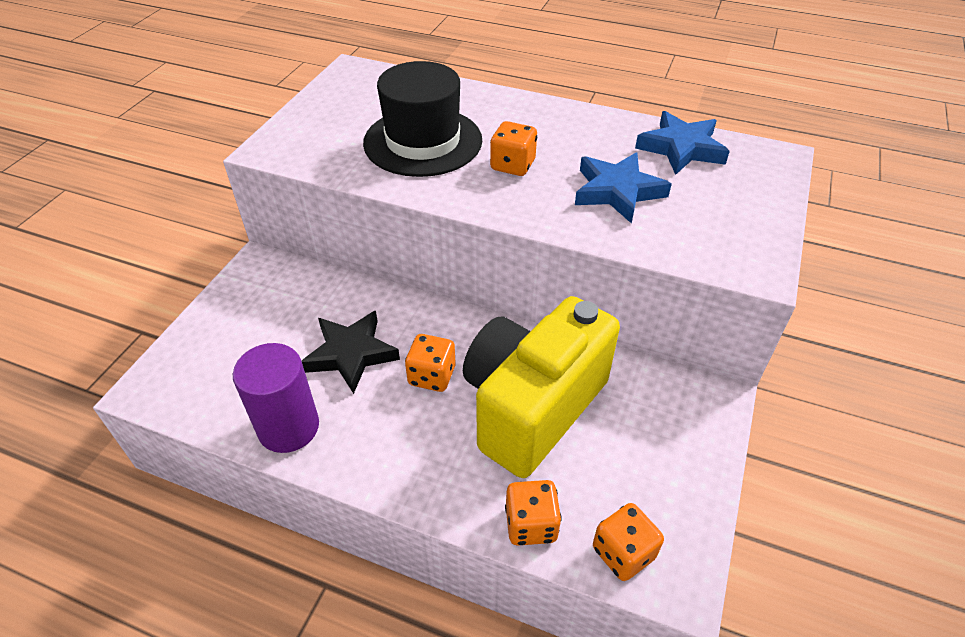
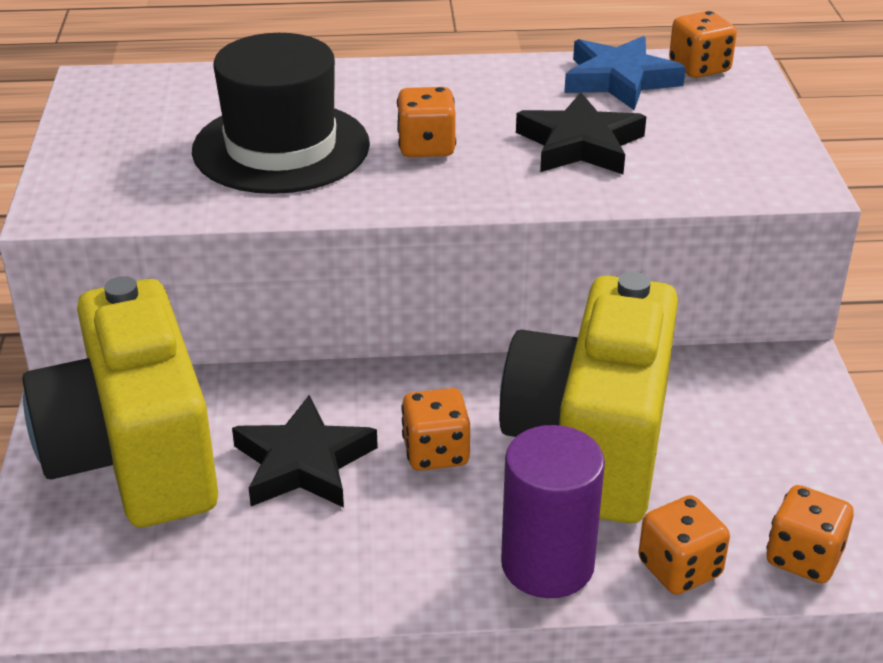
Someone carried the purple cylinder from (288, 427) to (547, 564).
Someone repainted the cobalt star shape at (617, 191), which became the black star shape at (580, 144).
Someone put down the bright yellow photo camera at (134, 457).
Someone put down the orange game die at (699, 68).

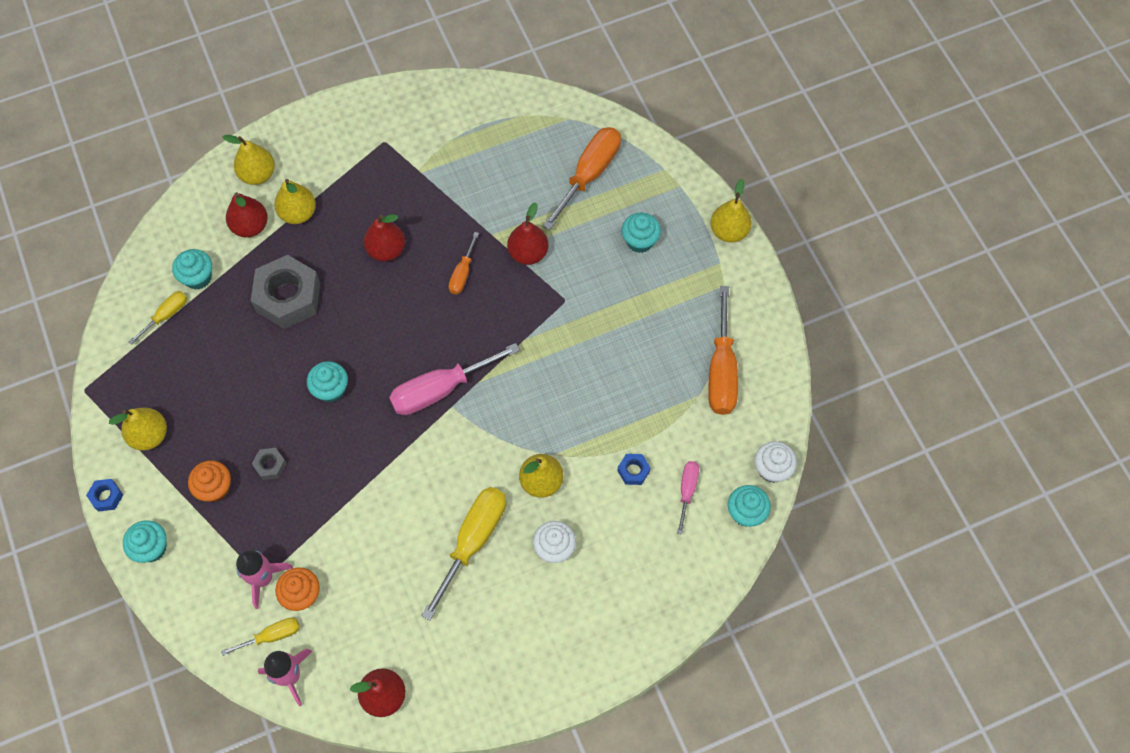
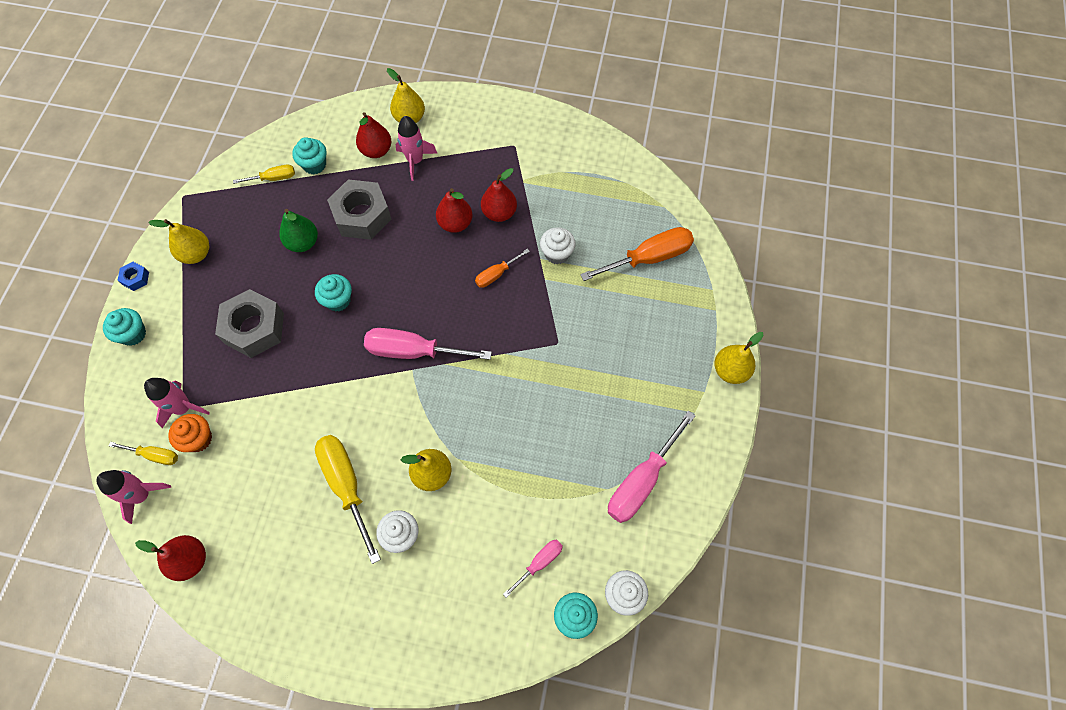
Someone took away the orange cupcake at (215, 488).
Someone scaled the gray nut at (270, 465) by 2.25.
Someone swapped the bright yellow pear fruit at (298, 213) for the rose-pink rocket at (415, 161).
Someone rotated the bright yellow hand screwdriver at (473, 541) by 90 degrees counterclockwise.
Someone carried the scarlet pear fruit from (528, 253) to (499, 213).
Someone took away the cobalt nut at (633, 471).
Someone took away the turquoise cupcake at (640, 241).
Someone repainted the orange hand screwdriver at (721, 370), which became the rose-pink hand screwdriver at (641, 481).
Someone put down the emerald pear fruit at (303, 243).
Someone put down the white cupcake at (557, 254).

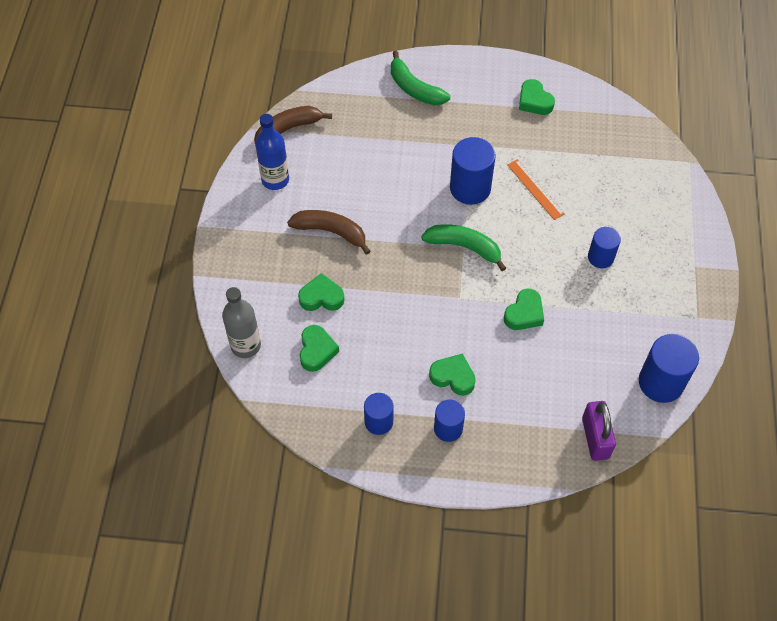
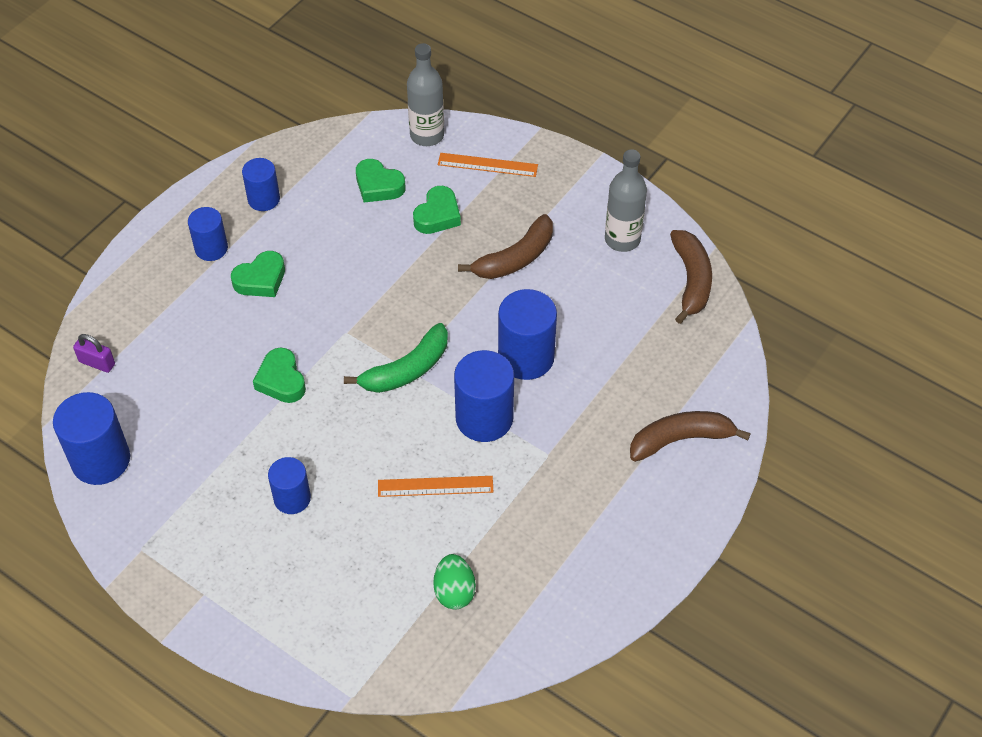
Someone repainted the cobalt flask at (275, 180), which became the gray flask at (622, 239).
Someone repainted the emerald toy banana at (414, 88), which became the brown toy banana at (680, 439).
Someone took away the emerald heart at (534, 101).
Someone scaled the purple lock at (595, 438) by 0.61.
Someone put down the emerald egg shape at (454, 591).
Someone put down the orange straightedge at (487, 165).
Someone put down the cobalt cylinder at (526, 357).

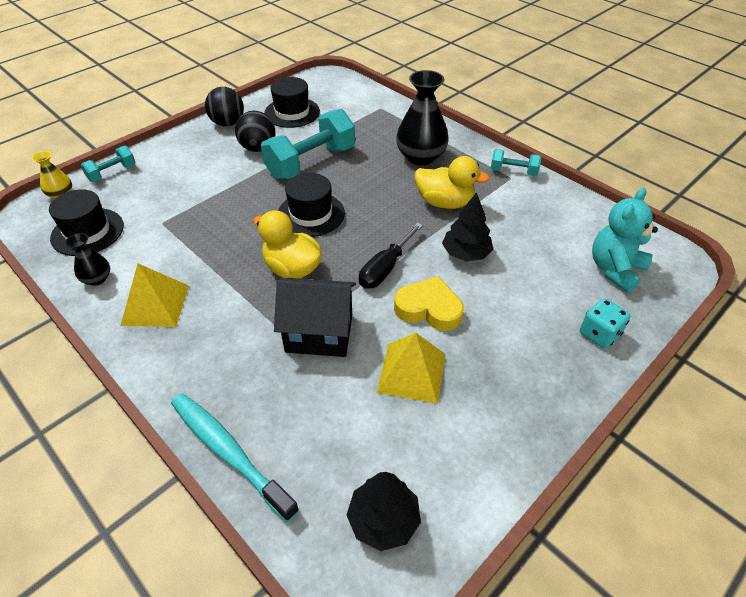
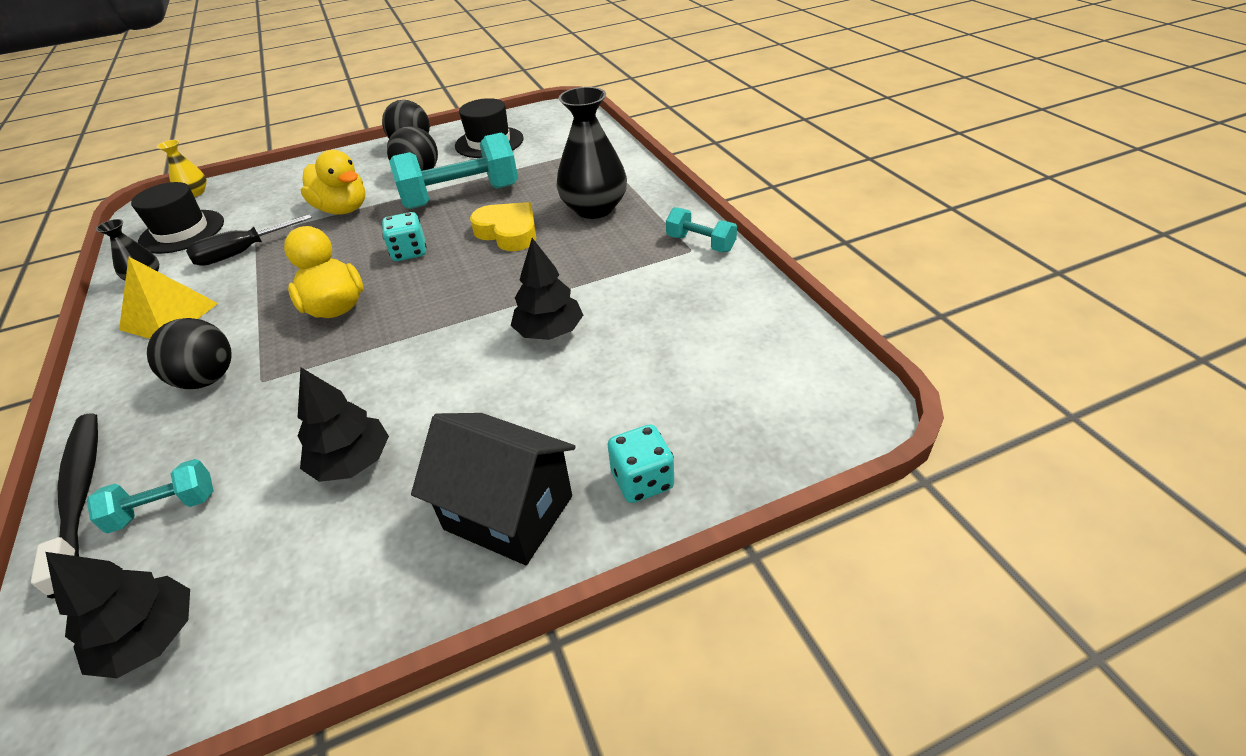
Someone carried the turquoise free weight from (112, 173) to (165, 509).
Someone repainted the turquoise toothbrush at (229, 452), which became the black toothbrush at (80, 495).
Someone carried the black house from (319, 333) to (508, 512).
Someone swapped the black hat at (311, 214) for the turquoise game die at (409, 252).
Someone carried the black hand screwdriver from (385, 268) to (242, 253).
Someone swapped the bright yellow pyramid shape at (412, 372) for the black tree at (352, 462).
Someone carried the bright yellow heart from (429, 308) to (508, 232).
Someone carried the bright yellow duck from (445, 202) to (343, 209).
Someone took away the turquoise stuffed bear at (615, 269).
Someone put down the black play ball at (207, 379).

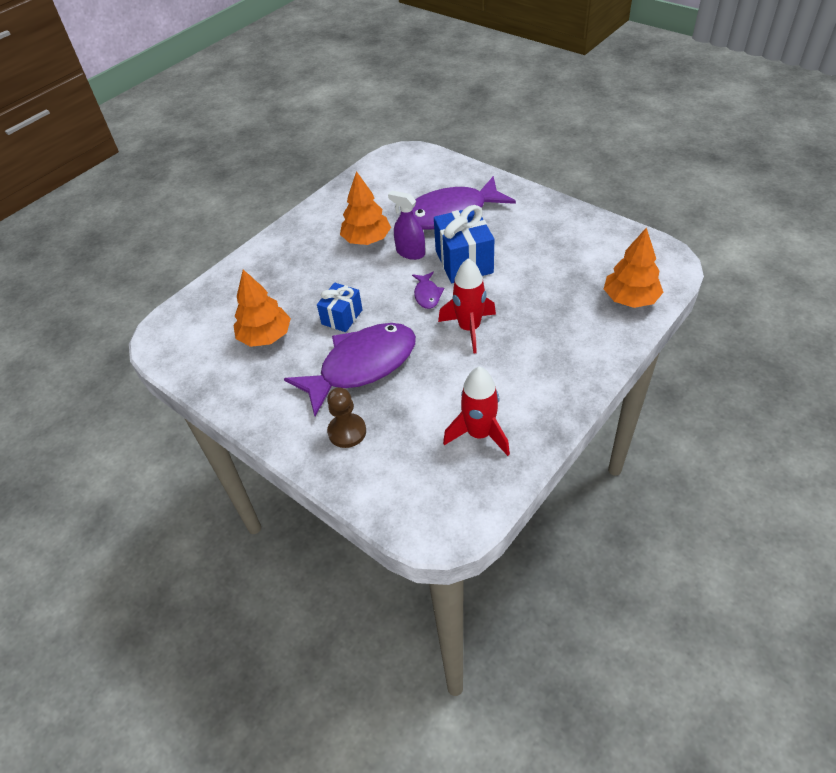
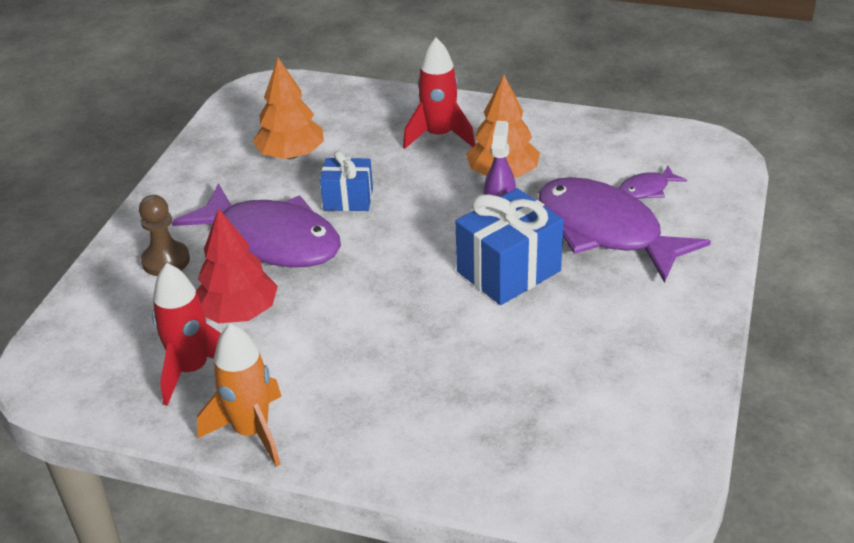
Someone carried the purple fish figure from (427, 295) to (647, 189).
Someone carried the scarlet rocket from (469, 328) to (439, 136).
Someone took away the orange tree at (630, 299).
Someone put down the scarlet tree at (238, 312).
Someone put down the orange rocket at (252, 432).

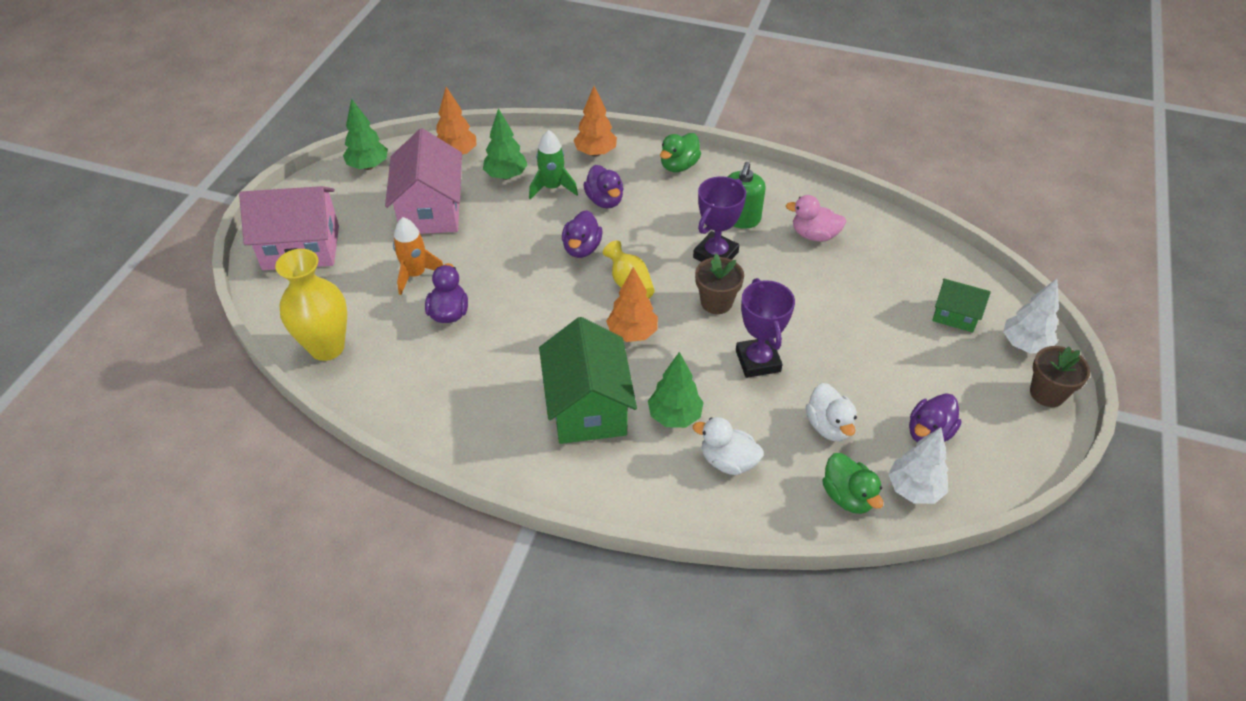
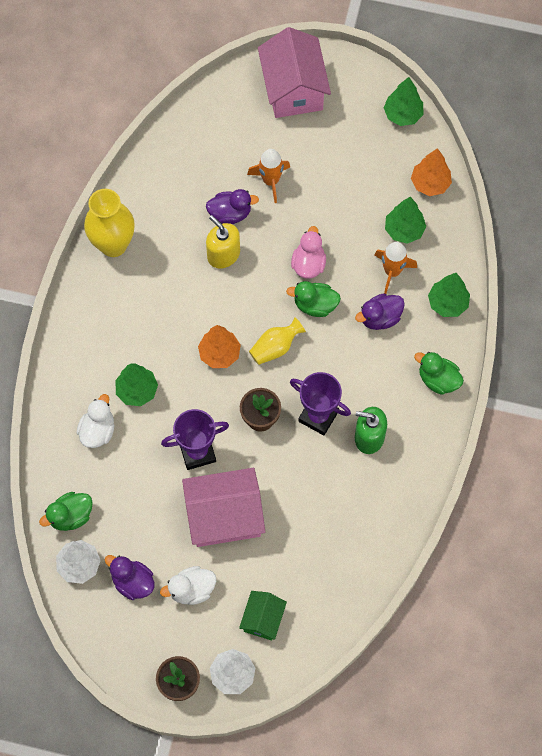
Someone carried the bright yellow vase from (327, 347) to (113, 244).
Someone carried the rose-pink house from (430, 210) to (224, 516).
Someone repainted the emerald rocket at (552, 187), which became the orange rocket at (392, 271).
Someone took away the emerald house at (588, 407).
Someone repainted the purple duck at (582, 248), which became the emerald duck at (315, 305).
Someone repainted the orange tree at (595, 153), which became the emerald tree at (447, 303).
Someone carried the rose-pink duck from (814, 235) to (308, 264).
Someone carried the white duck from (829, 426) to (191, 589).
Someone put down the bright yellow soap pump at (223, 254).

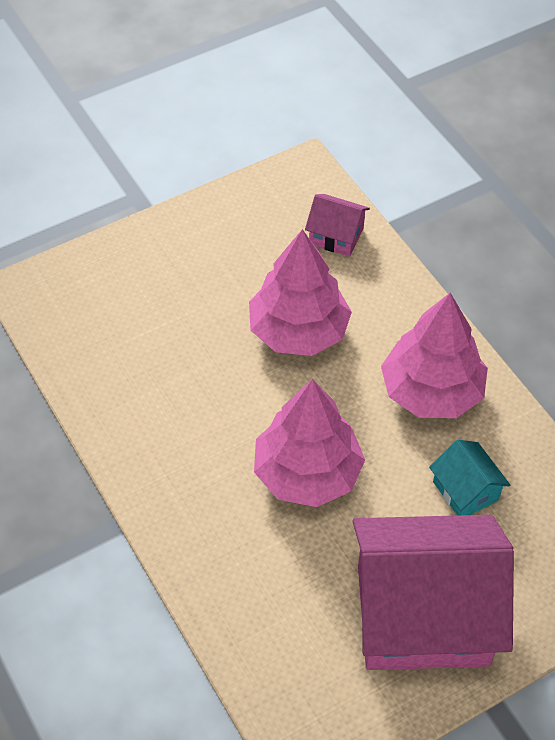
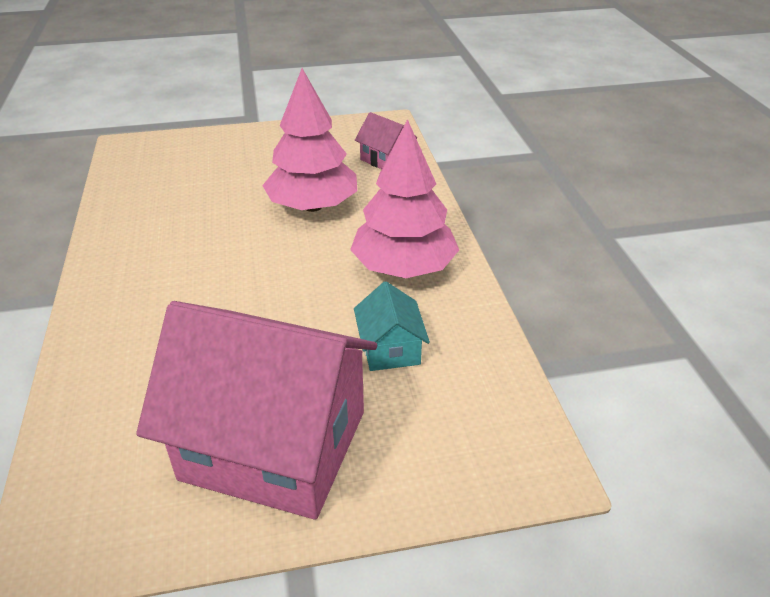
Someone took away the rose-pink tree at (307, 473).

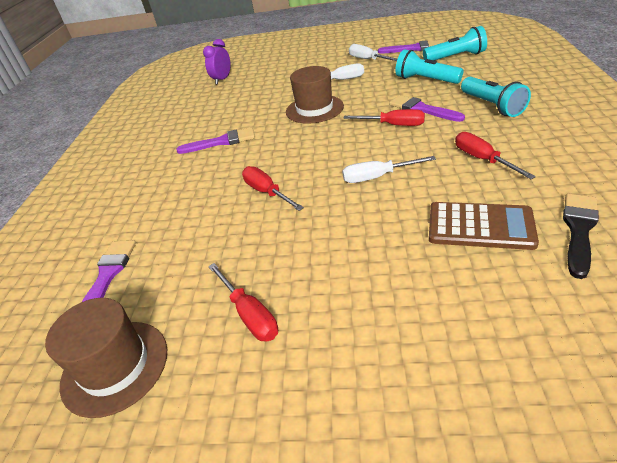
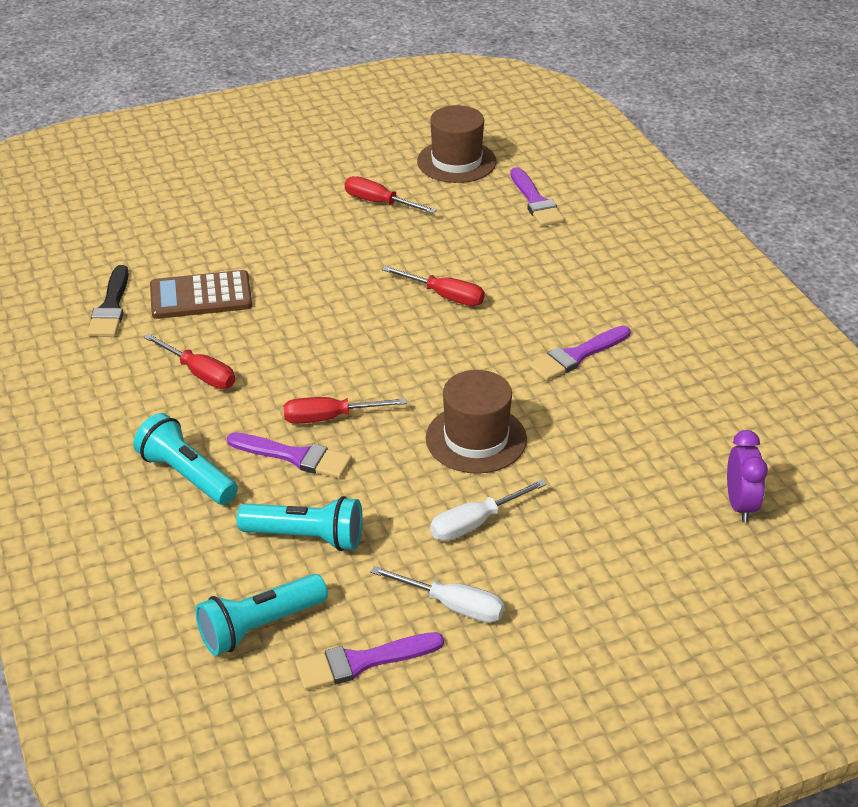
Someone took away the white hand screwdriver at (377, 177).

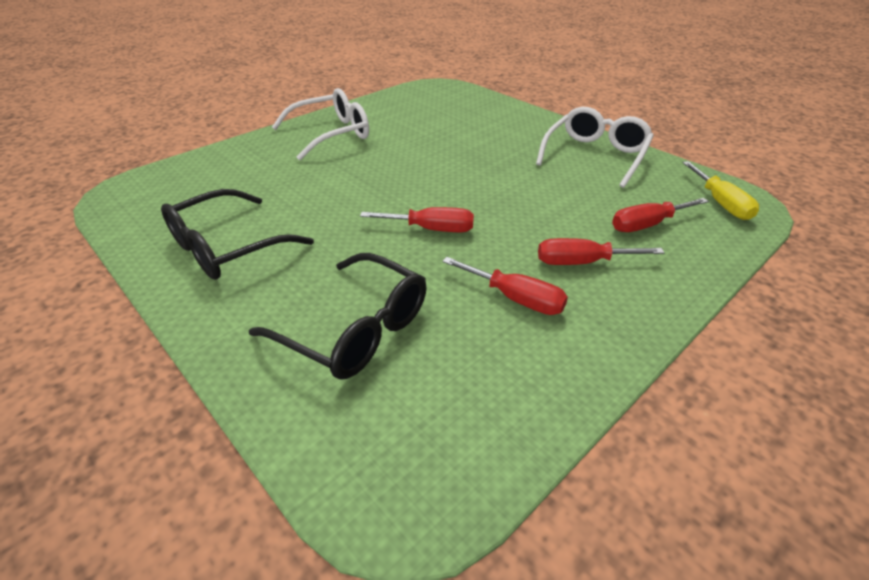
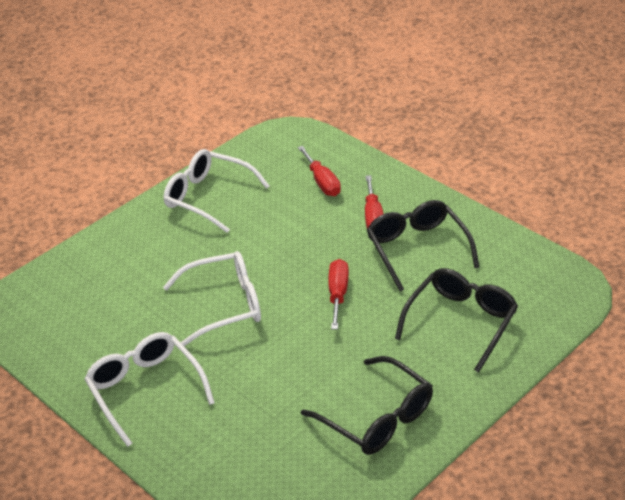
Someone swapped the scarlet hand screwdriver at (515, 298) for the black spectacles at (417, 249).
Someone took away the bright yellow hand screwdriver at (720, 203).
Someone put down the white spectacles at (224, 305).

